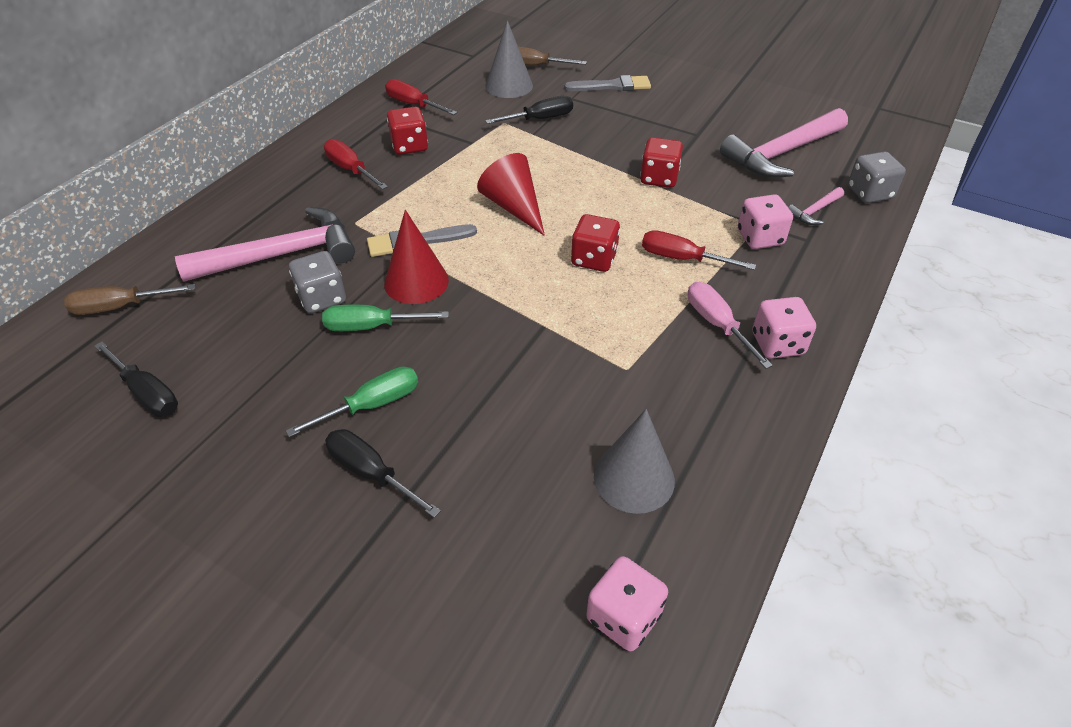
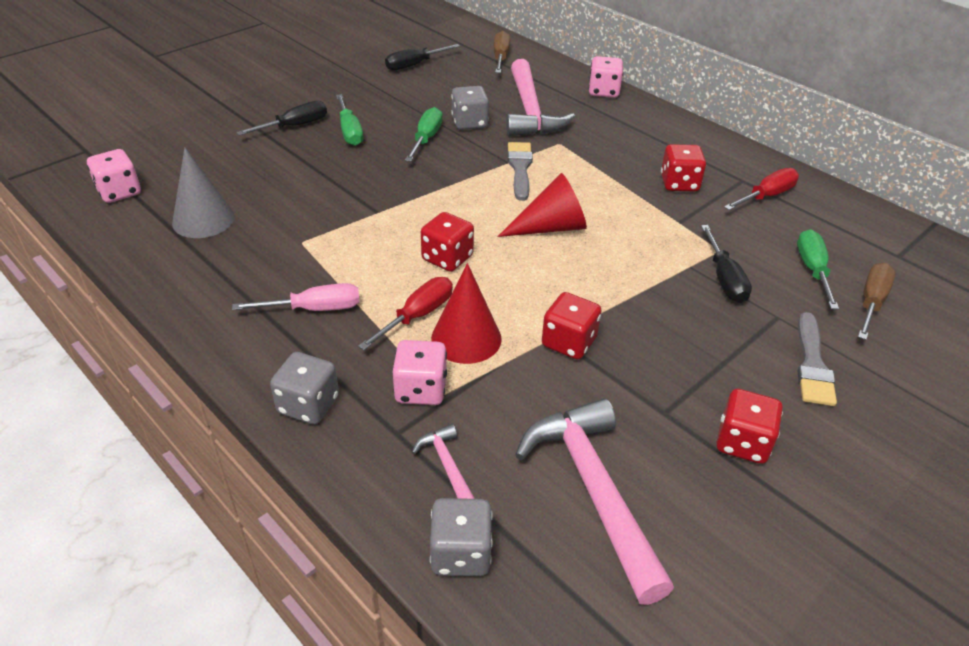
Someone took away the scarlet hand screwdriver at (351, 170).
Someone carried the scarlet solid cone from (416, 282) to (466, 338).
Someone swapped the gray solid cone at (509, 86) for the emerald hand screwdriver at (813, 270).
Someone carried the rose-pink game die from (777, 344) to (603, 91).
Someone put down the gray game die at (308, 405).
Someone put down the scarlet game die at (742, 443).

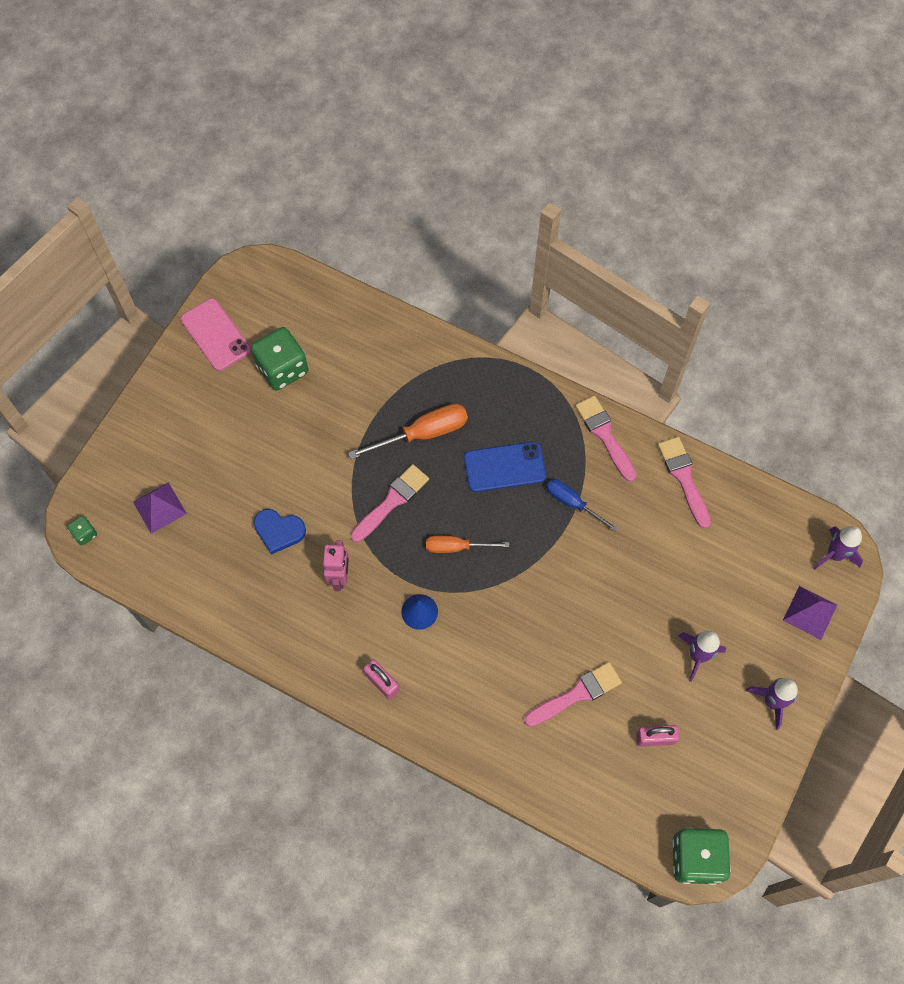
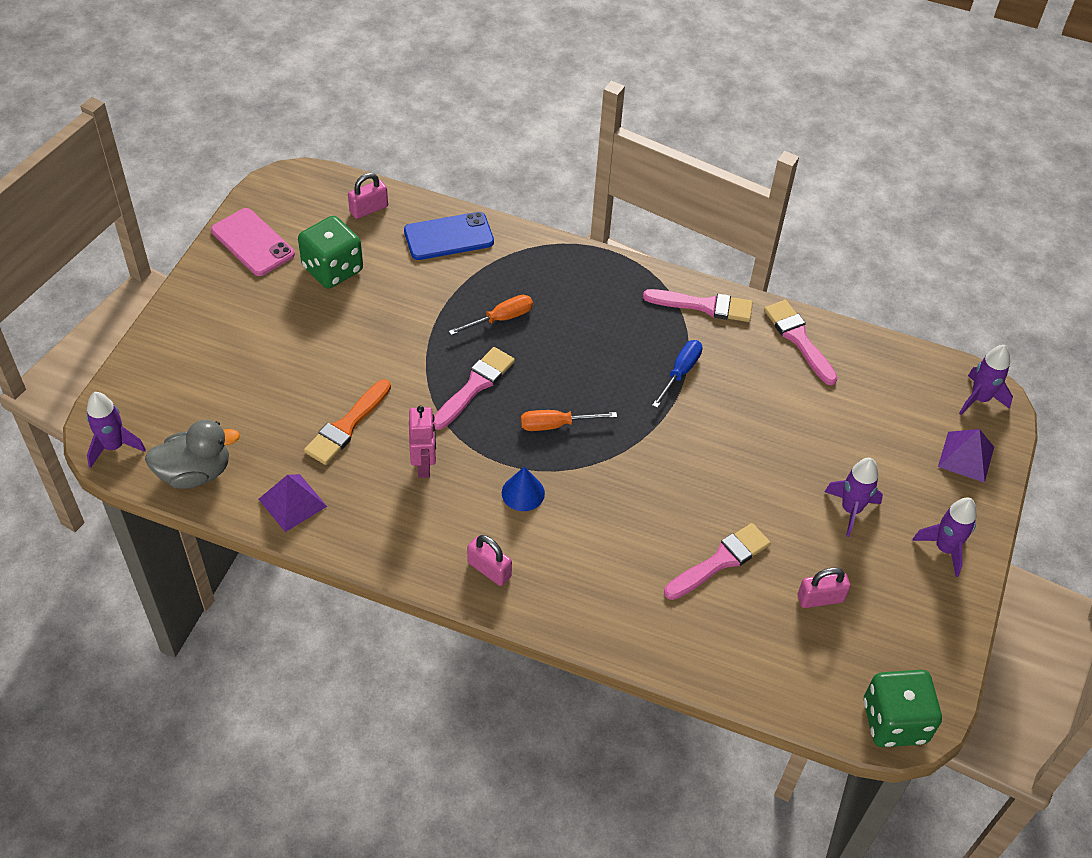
Someone swapped the emerald game die at (85, 534) for the purple rocket at (114, 446).
Someone carried the purple pyramid shape from (159, 507) to (292, 502).
Someone swapped the cobalt heart at (279, 531) for the orange paintbrush at (347, 426).
Someone scaled the orange hand screwdriver at (423, 433) by 0.65.
Someone carried the cobalt mobile phone from (504, 467) to (448, 236).
Someone rotated the cobalt hand screwdriver at (572, 503) by 90 degrees clockwise.
Someone rotated the rose-pink paintbrush at (605, 435) by 135 degrees clockwise.
Someone put down the gray duck at (195, 473).
Someone put down the rose-pink lock at (369, 209).

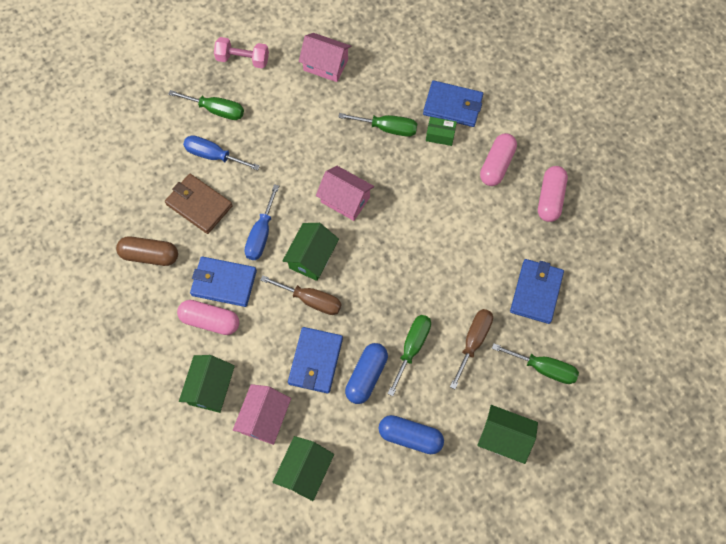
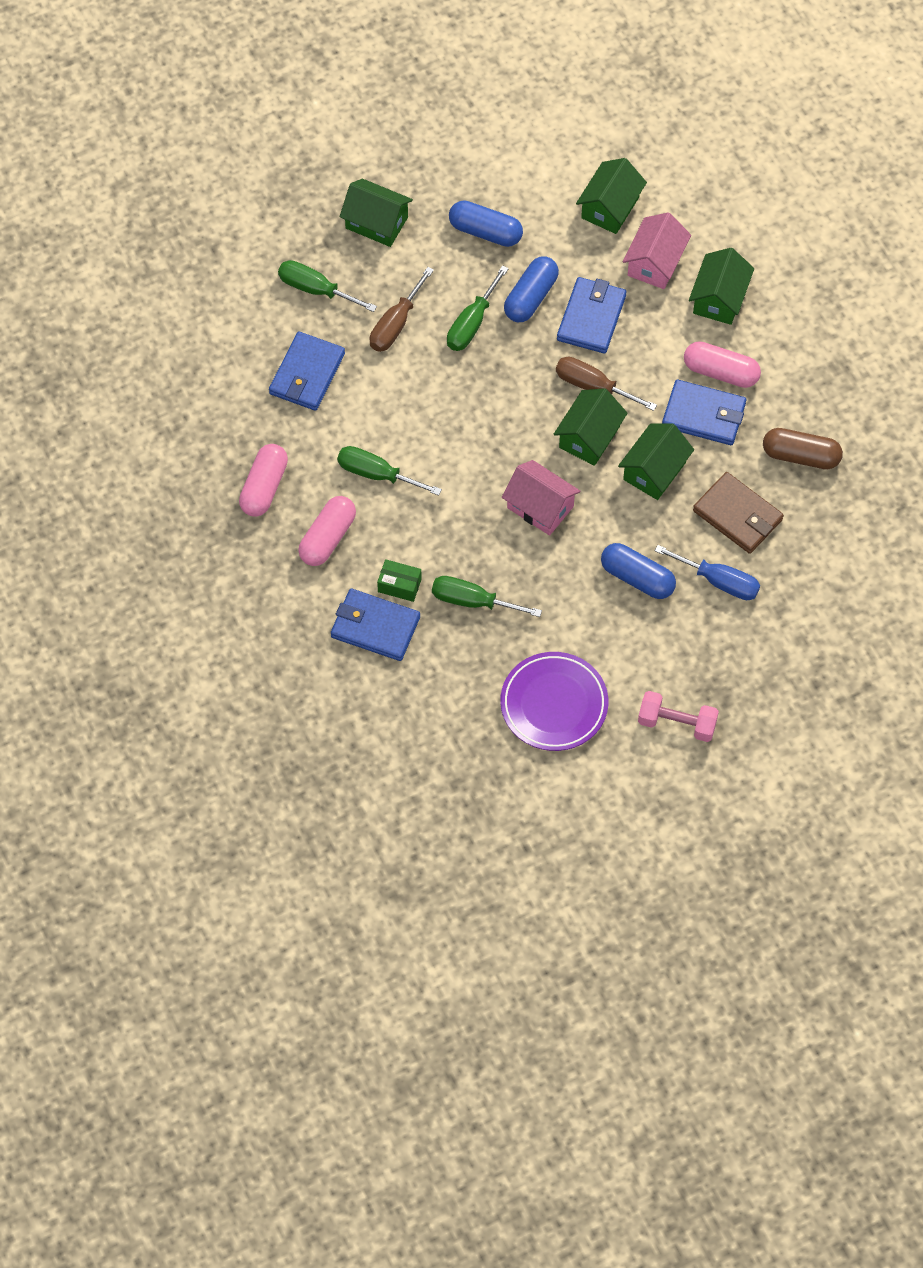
Someone carried the emerald hand screwdriver from (216, 110) to (376, 474).
Someone swapped the cobalt hand screwdriver at (261, 234) for the emerald house at (654, 471).
Someone swapped the rose-pink house at (325, 65) for the purple plate at (554, 704).
Someone put down the cobalt pill at (637, 578).

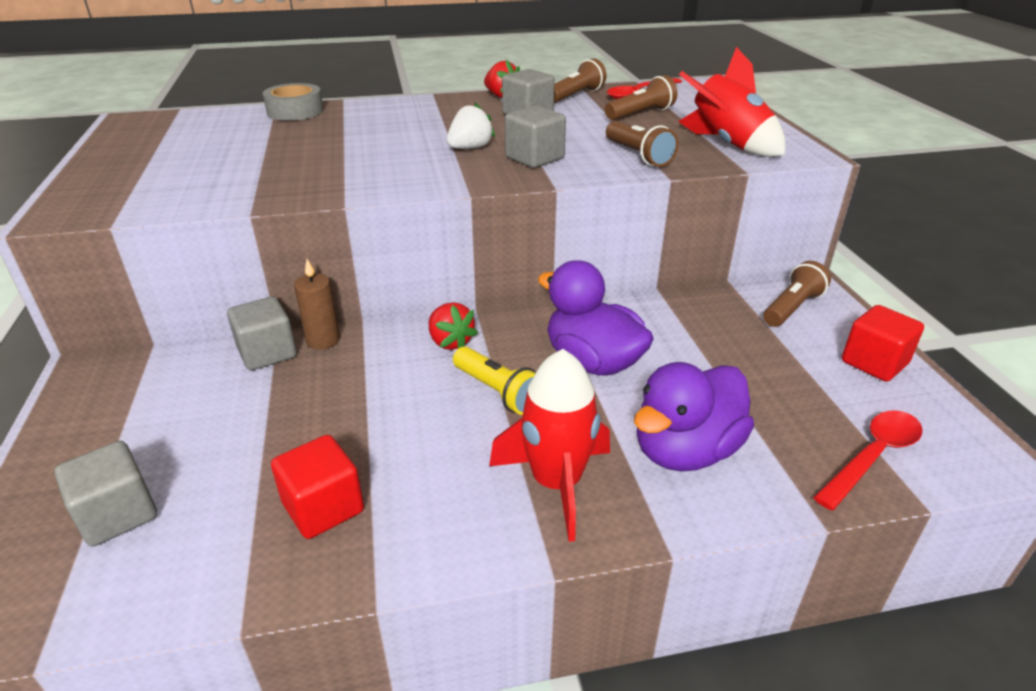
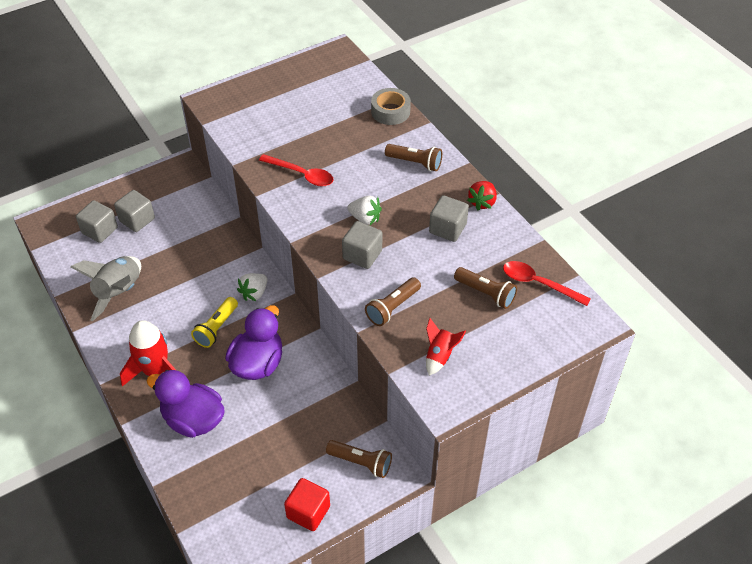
Someone carried the gray block from (267, 353) to (137, 220).
Someone swapped the scarlet block at (323, 507) for the gray rocket at (119, 292).
Someone took away the brown pillar candle at (323, 340).
Someone repainted the scarlet toy strawberry at (450, 342), which became the white toy strawberry at (254, 293).
Someone carried the brown pocket torch from (575, 96) to (415, 163).
Someone scaled the scarlet rocket at (727, 145) by 0.58.
Someone carried the scarlet teaspoon from (872, 456) to (301, 174).

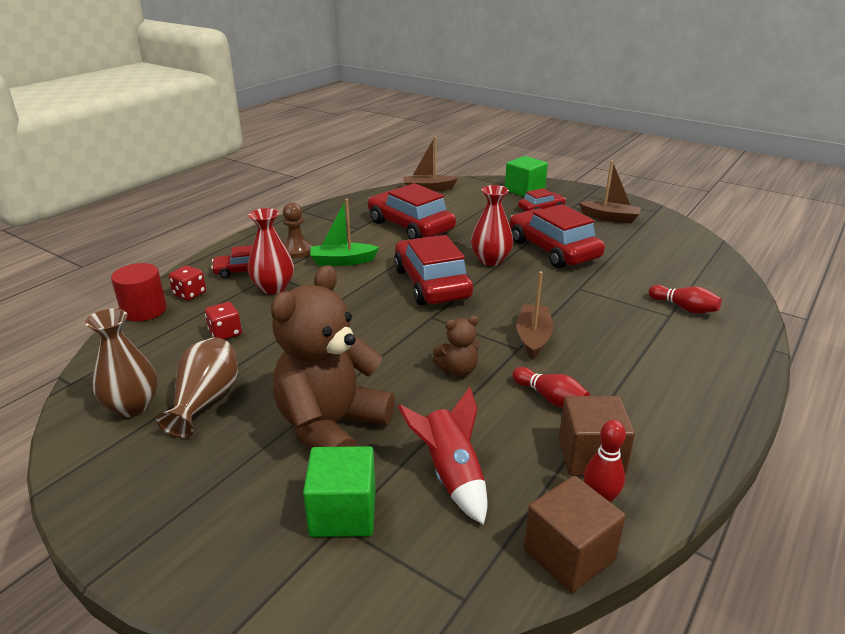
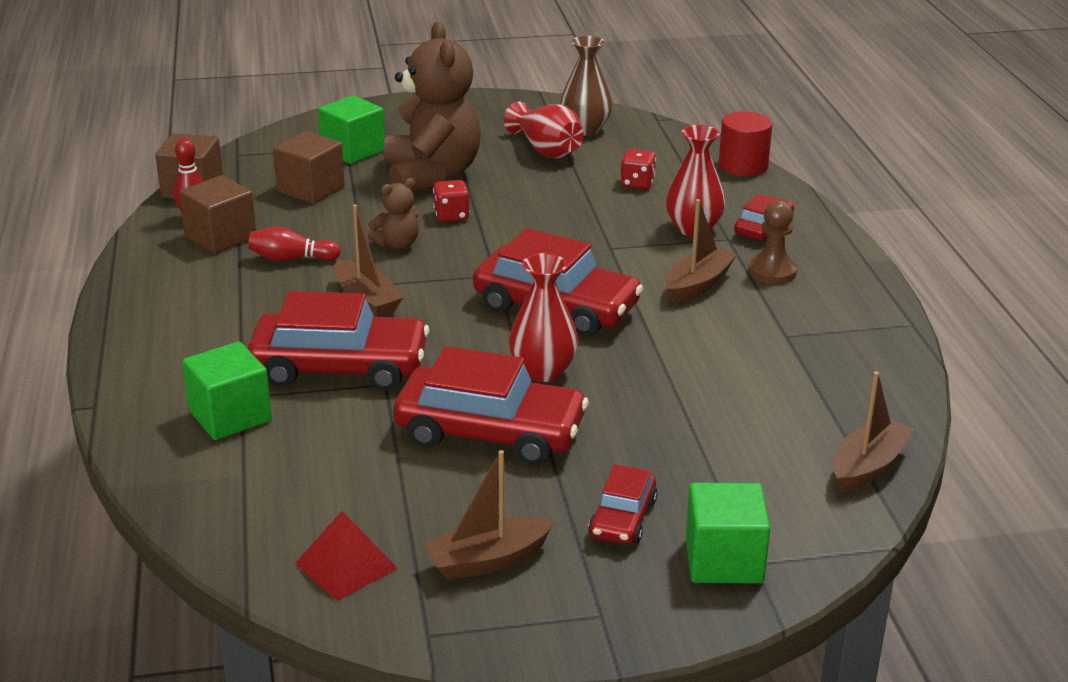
Someone repainted the brown vase at (206, 401), which became the scarlet vase at (546, 150).
Someone carried the scarlet game die from (189, 294) to (451, 215).
Someone repainted the emerald toy boat at (342, 261), which became the brown toy boat at (698, 284).
Someone carried the scarlet car from (410, 226) to (340, 367).
Someone swapped the scarlet rocket at (451, 474) for the brown block at (311, 189).
Someone rotated the brown stuffed bear at (458, 370) by 150 degrees counterclockwise.
Someone swapped the scarlet bowling pin at (684, 308) for the emerald block at (230, 416).
Someone put down the scarlet pyramid shape at (346, 566).

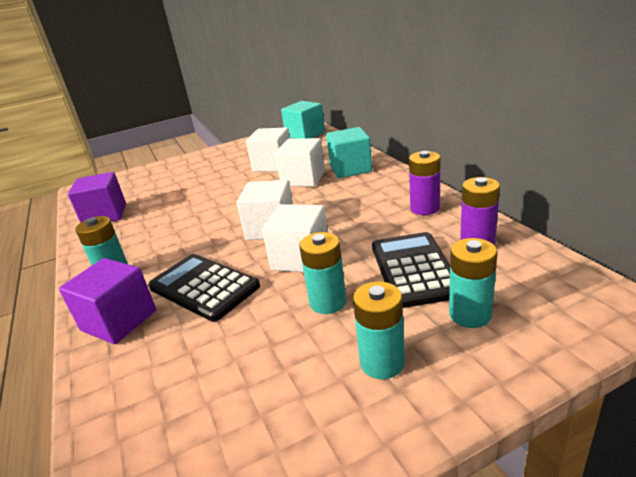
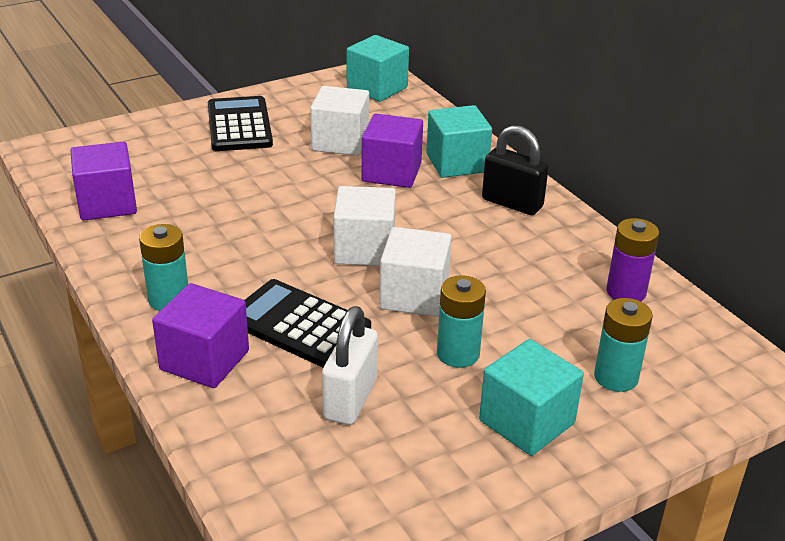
Someone repainted the white block at (303, 179), which became the purple block at (391, 172).
Someone swapped the turquoise power cell at (382, 362) for the turquoise block at (526, 422).
Someone carried the black calculator from (413, 269) to (239, 125).
Someone took away the purple power cell at (424, 208).
Someone put down the white lock at (350, 399).
Someone put down the black lock at (512, 203).

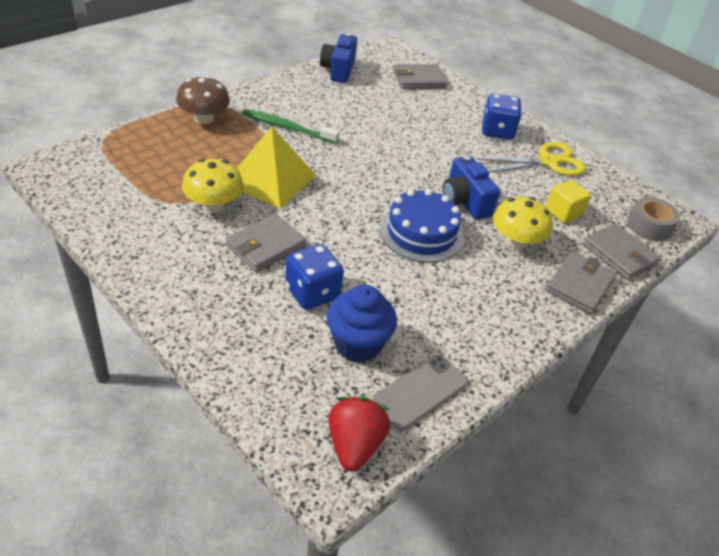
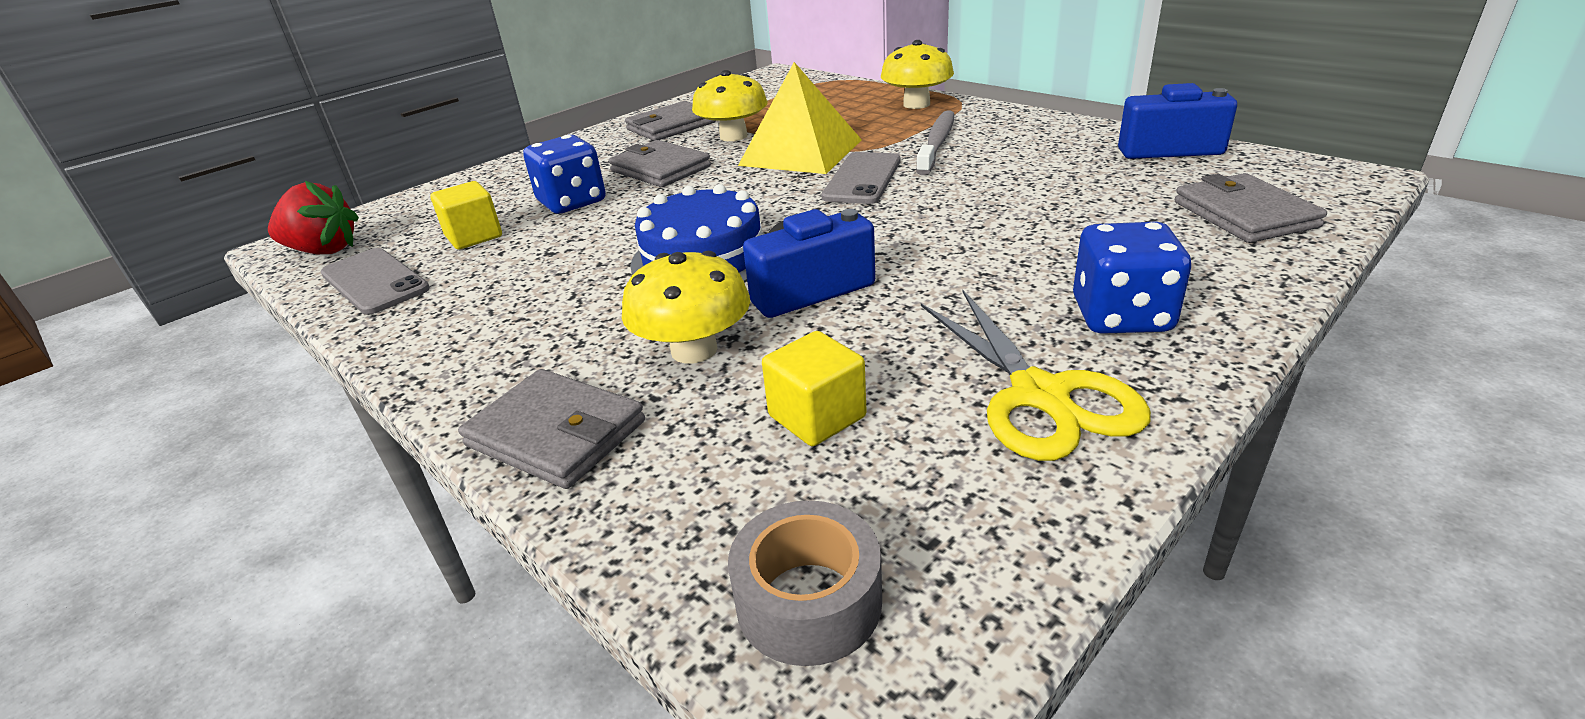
Someone repainted the brown fungus at (204, 118), which became the bright yellow fungus at (916, 104).
Someone repainted the emerald toothbrush at (287, 128), which became the gray toothbrush at (937, 143).
Someone swapped the cobalt cupcake at (357, 344) for the bright yellow block at (474, 236).
Someone carried the gray card wallet from (619, 254) to (671, 126).
Someone put down the gray mobile phone at (862, 179).

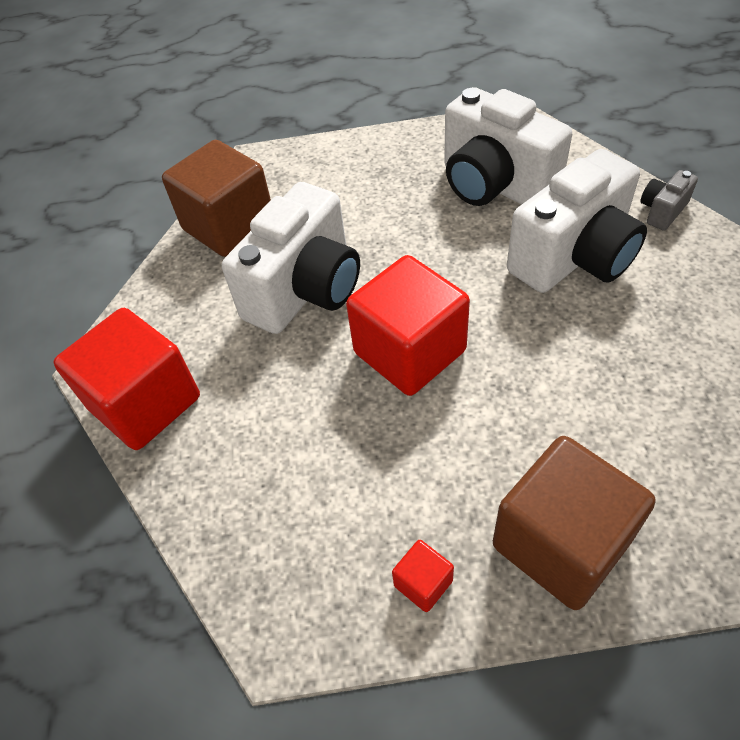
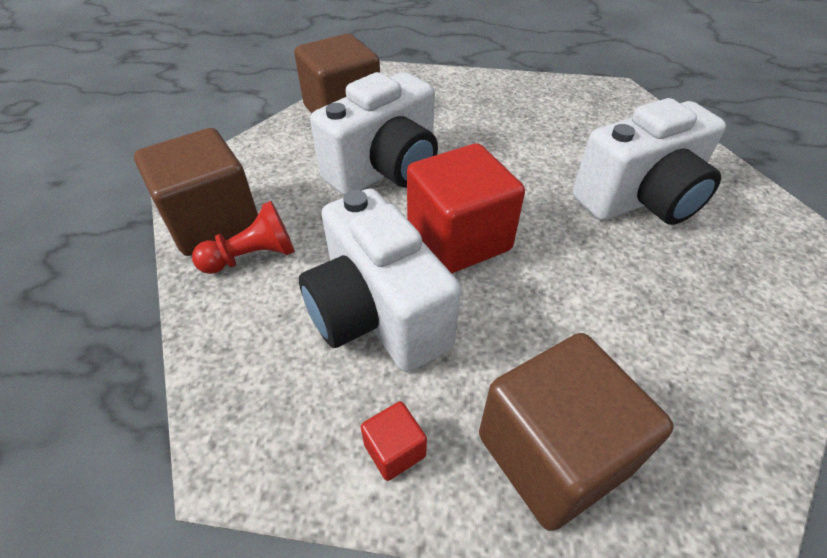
Someone repainted the scarlet block at (145, 403), which became the brown block at (212, 222).
Someone carried the white photo camera from (494, 185) to (377, 314).
Someone took away the gray photo camera at (662, 211).
Someone put down the scarlet game pawn at (253, 257).

